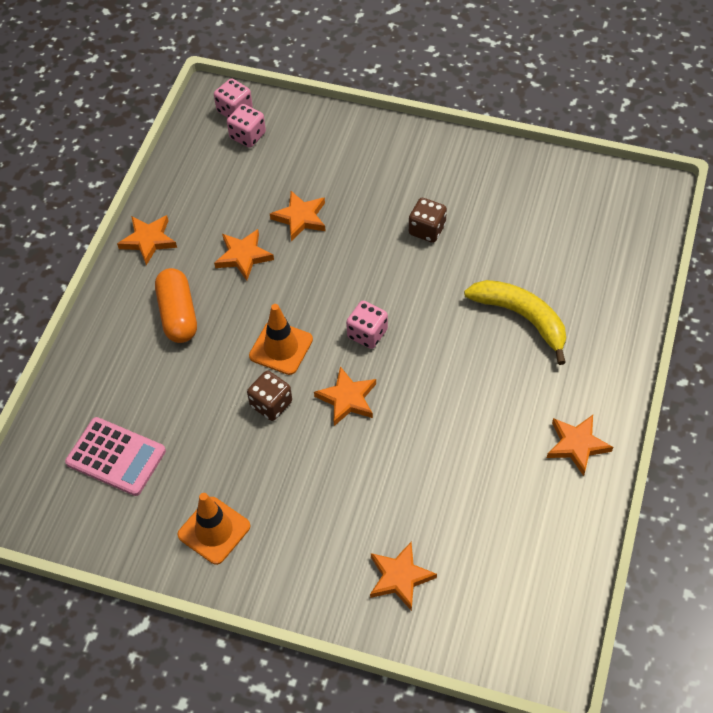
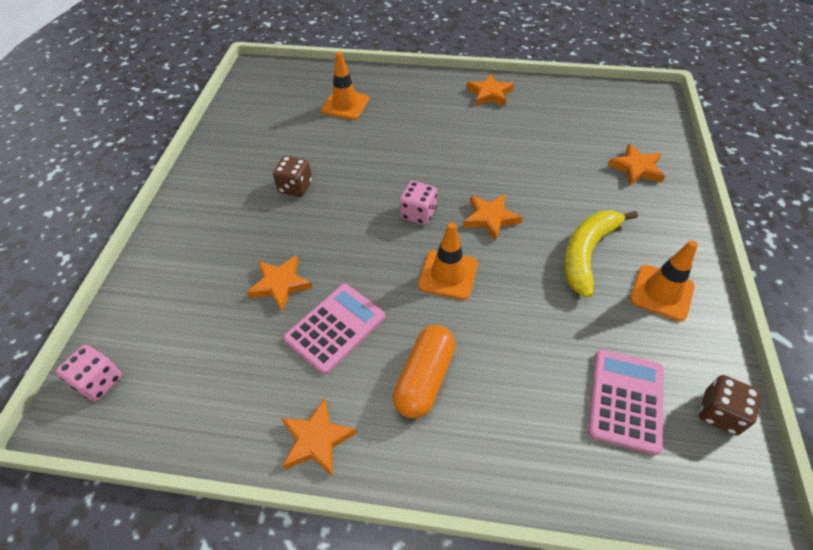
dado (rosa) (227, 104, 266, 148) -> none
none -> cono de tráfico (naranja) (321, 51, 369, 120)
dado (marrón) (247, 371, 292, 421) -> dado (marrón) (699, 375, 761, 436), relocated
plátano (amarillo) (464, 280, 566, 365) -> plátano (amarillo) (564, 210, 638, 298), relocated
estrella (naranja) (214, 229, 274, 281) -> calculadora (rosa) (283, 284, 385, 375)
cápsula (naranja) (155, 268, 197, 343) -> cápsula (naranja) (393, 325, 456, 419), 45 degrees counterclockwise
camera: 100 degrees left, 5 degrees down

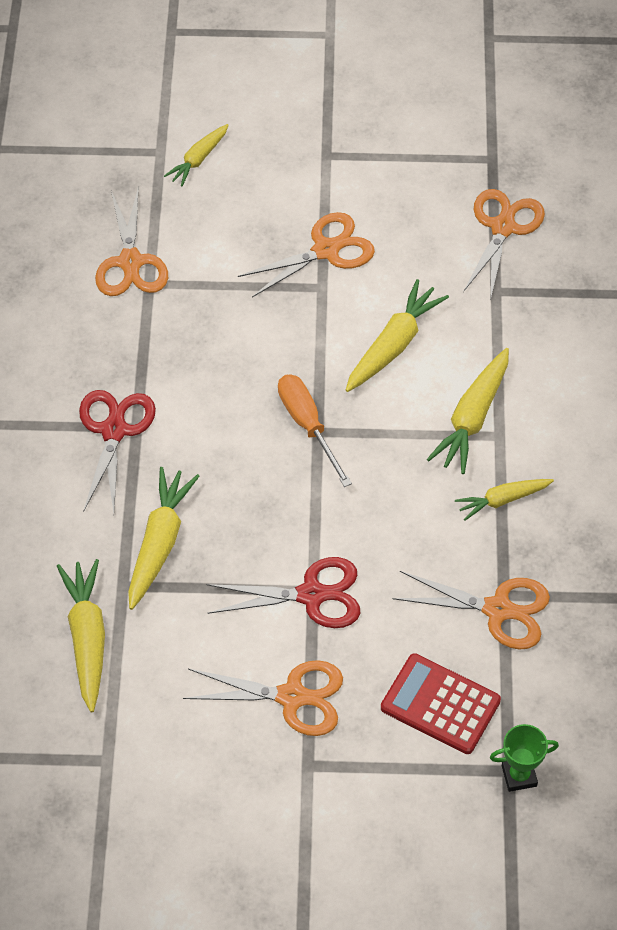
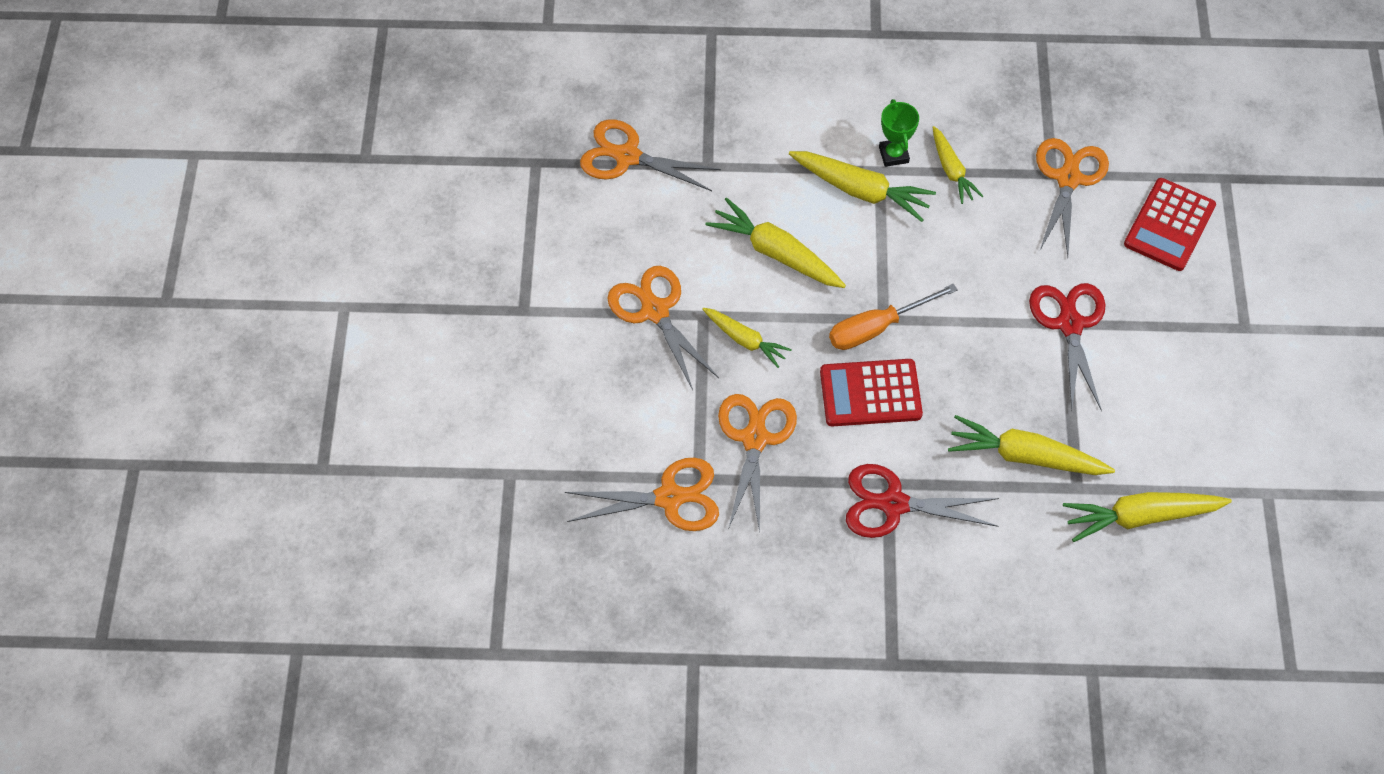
none -> calculadora (rojo) (820, 359, 923, 427)
zanahoria (amarillo) (164, 124, 229, 186) -> zanahoria (amarillo) (702, 308, 792, 368), relocated
tijeras (naranja) (183, 660, 343, 736) -> tijeras (naranja) (718, 394, 797, 533), relocated
trofeo (verde) (490, 724, 559, 792) -> trofeo (verde) (879, 99, 919, 167), relocated
camera: 90 degrees left, 5 degrees up

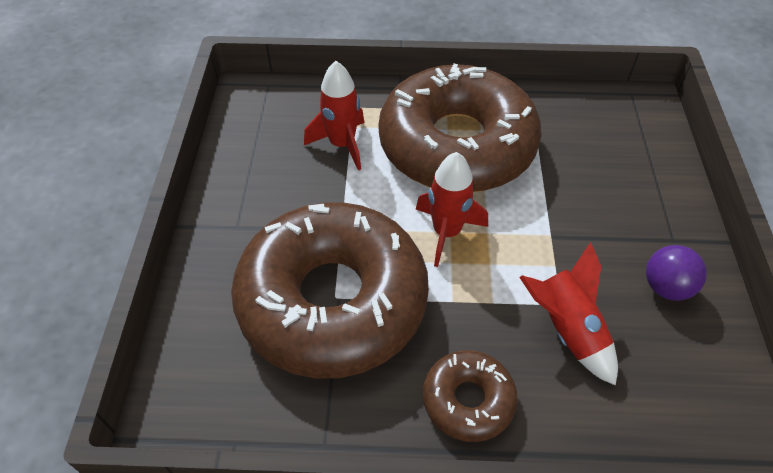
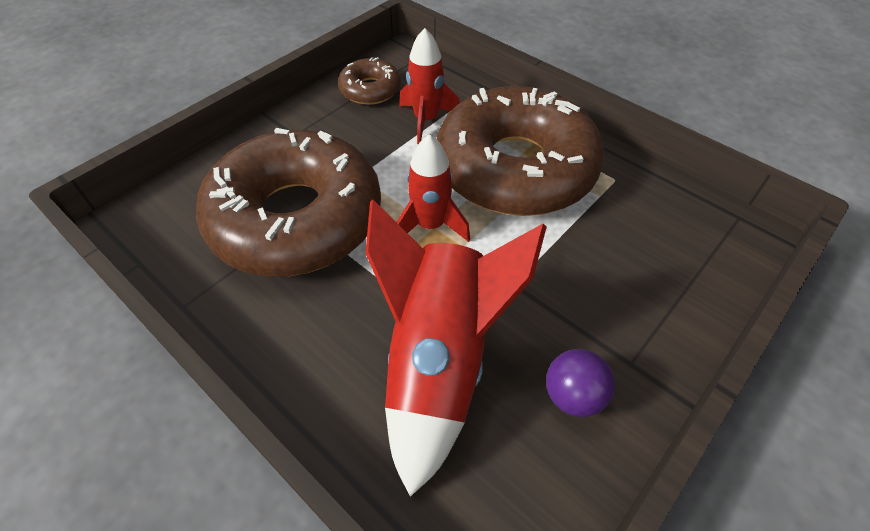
rosquilla (marrón) (423, 350, 518, 442) -> rosquilla (marrón) (338, 57, 401, 105), relocated
cohete (rojo) (519, 242, 618, 386) -> cohete (rojo) (365, 200, 547, 497), x1.74
camera: 40 degrees right, 0 degrees up

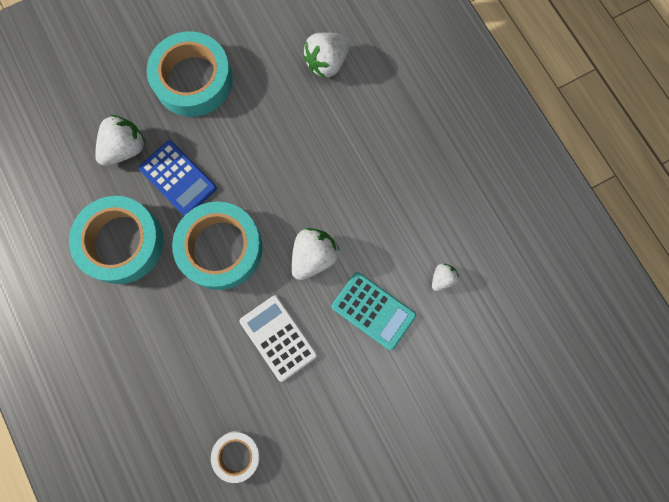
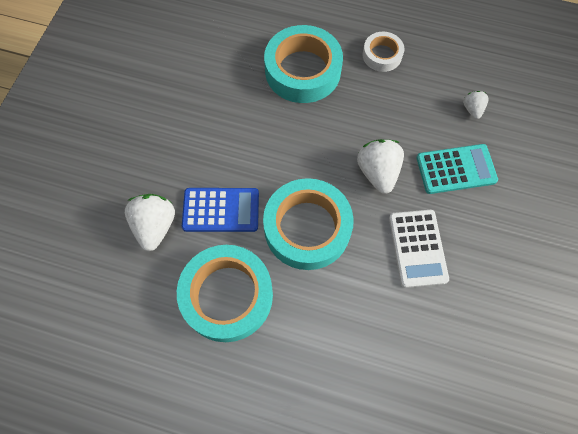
fresa (blanco) (303, 33, 350, 78) -> none
cinta adhesiva (turquesa) (147, 31, 233, 117) -> cinta adhesiva (turquesa) (264, 25, 343, 103), relocated
cinta adhesiva (blanco) (211, 431, 261, 483) -> cinta adhesiva (blanco) (363, 32, 405, 72), relocated
calculadora (blanco) (240, 295, 318, 382) -> calculadora (blanco) (389, 210, 449, 288), 105 degrees counterclockwise
camera: 45 degrees left, 10 degrees down

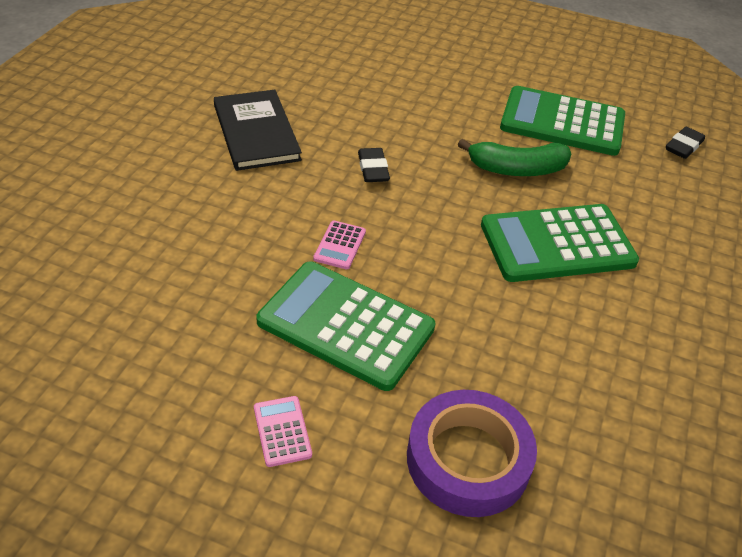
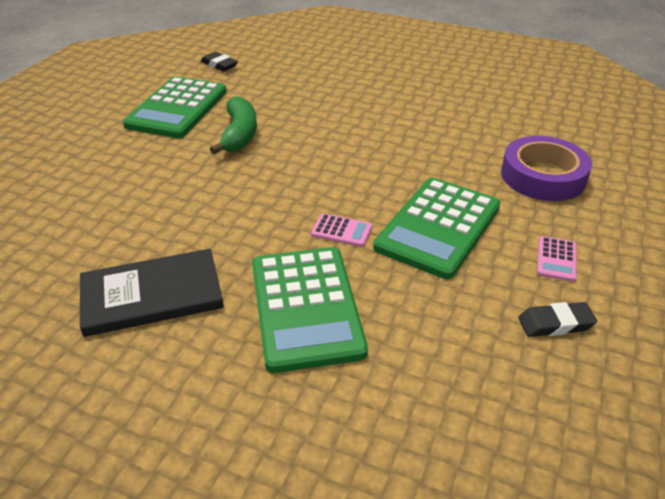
goma de borrar (negro) (358, 148, 390, 182) -> goma de borrar (negro) (518, 302, 597, 337), relocated
calculadora (verde) (481, 204, 639, 282) -> calculadora (verde) (252, 247, 368, 373), relocated
calculadora (rosa) (254, 396, 312, 467) -> calculadora (rosa) (537, 236, 577, 282), 60 degrees counterclockwise
camera: 85 degrees left, 5 degrees down

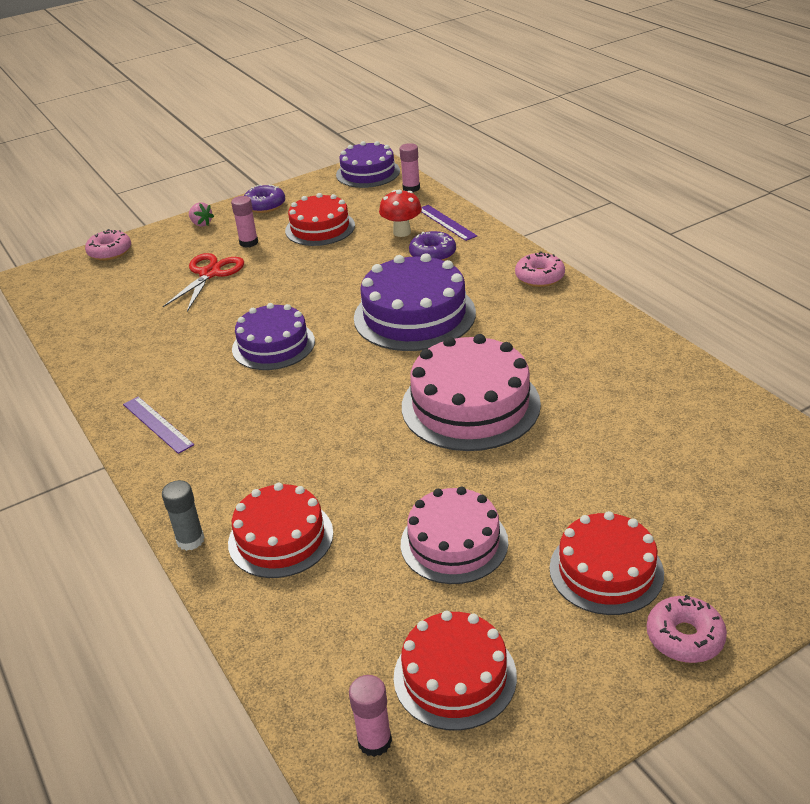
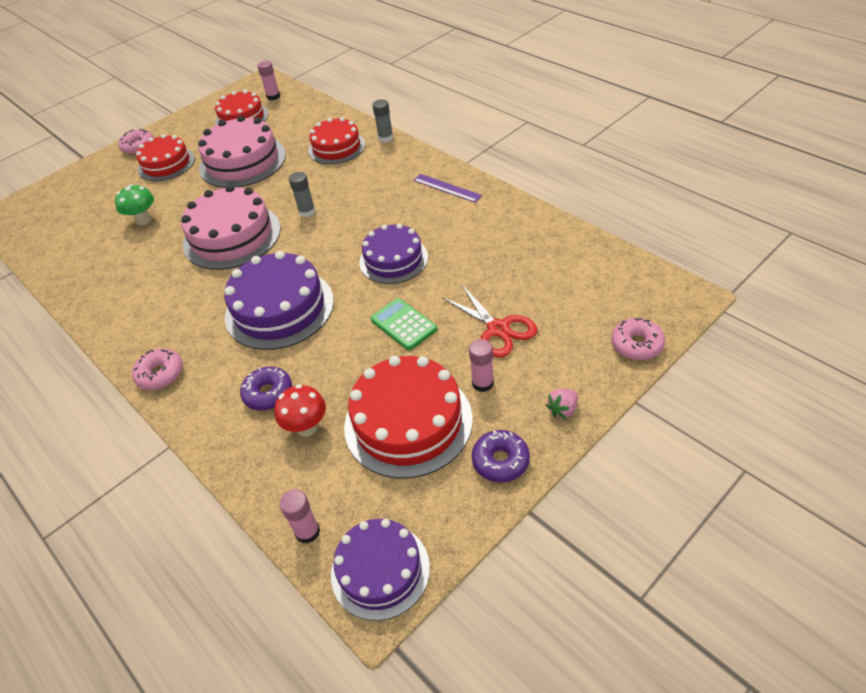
regla (morado) (421, 205, 477, 241) -> none
none -> seta (verde) (115, 184, 154, 226)
none -> barra de pegamento (gris) (289, 172, 316, 217)
none -> calculadora (verde) (370, 298, 437, 350)
tijeras (rojo) (163, 253, 244, 312) -> tijeras (rojo) (442, 285, 537, 358), 45 degrees counterclockwise
fresa (rosa) (189, 202, 214, 227) -> fresa (rosa) (546, 389, 578, 419), 75 degrees counterclockwise
tarta (rojo) (285, 193, 355, 246) -> tarta (rojo) (344, 356, 473, 478), x1.51
tarta (rosa) (401, 487, 508, 584) -> tarta (rosa) (198, 115, 286, 188), x1.51
camera: 170 degrees right, 10 degrees up

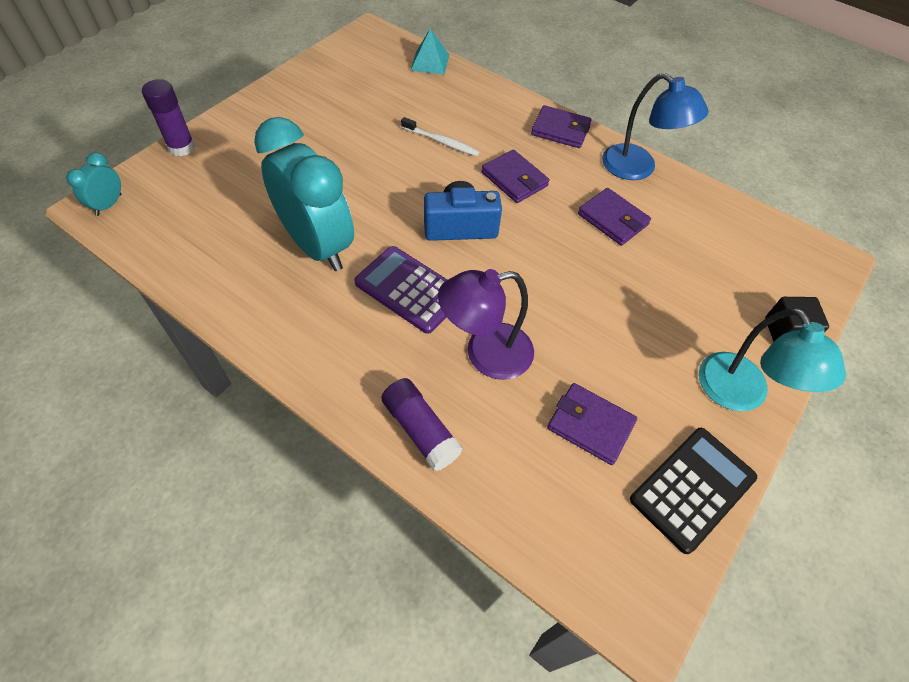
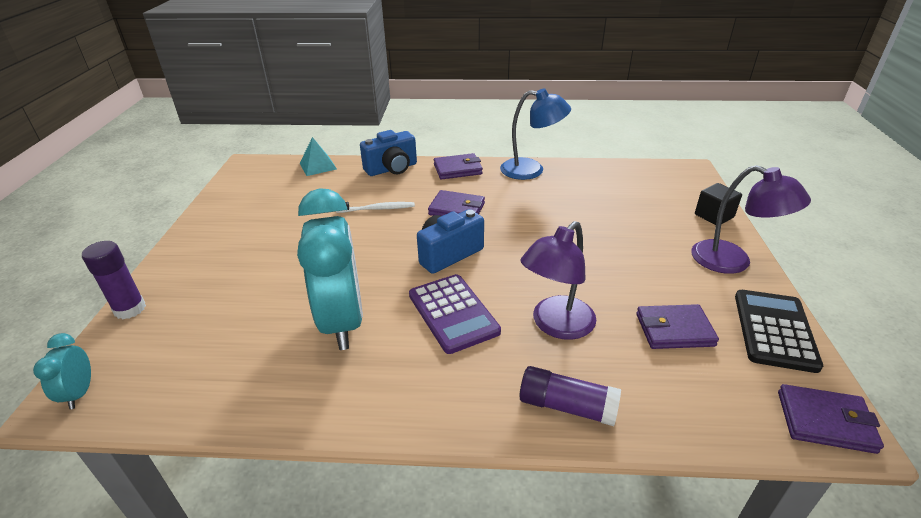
none -> cámara (azul) (360, 130, 417, 176)
cartera (morado) (578, 188, 651, 246) -> cartera (morado) (778, 384, 884, 454), relocated
lámpara (turquesa) (699, 308, 846, 411) -> lámpara (morado) (691, 165, 811, 274)
despertador (turquesa) (254, 117, 354, 271) -> despertador (turquesa) (297, 188, 363, 350), 60 degrees clockwise
calculadora (morado) (354, 246, 447, 334) -> calculadora (morado) (409, 274, 501, 354), 120 degrees counterclockwise
camera: 30 degrees left, 20 degrees down

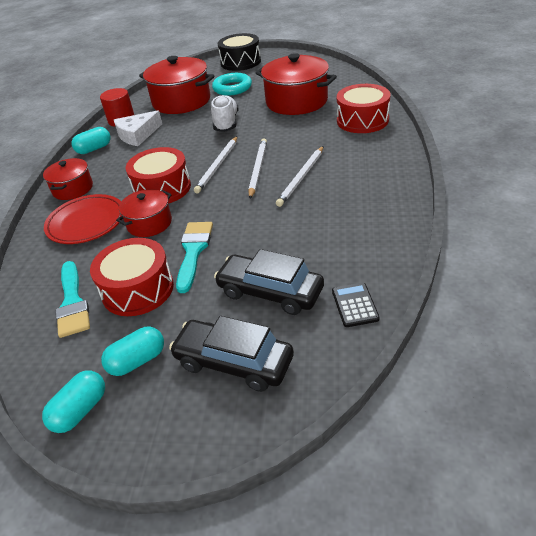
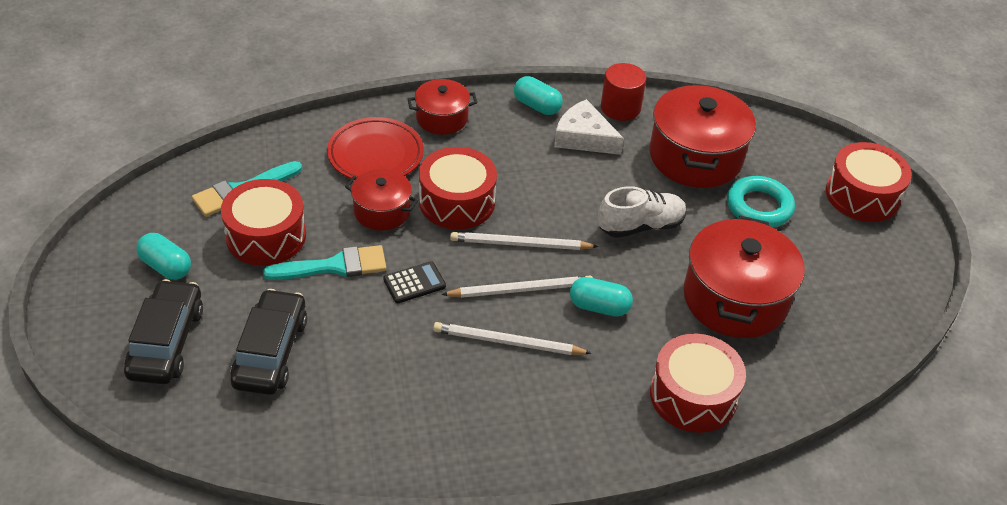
cápsula (turquesa) (42, 371, 105, 433) -> cápsula (turquesa) (570, 277, 633, 317), relocated
calculadora (negro) (332, 283, 380, 327) -> calculadora (negro) (383, 261, 446, 303), relocated
tambor (negro) (218, 33, 261, 71) -> tambor (rojo) (826, 142, 912, 222)
camera: 65 degrees right, 5 degrees up

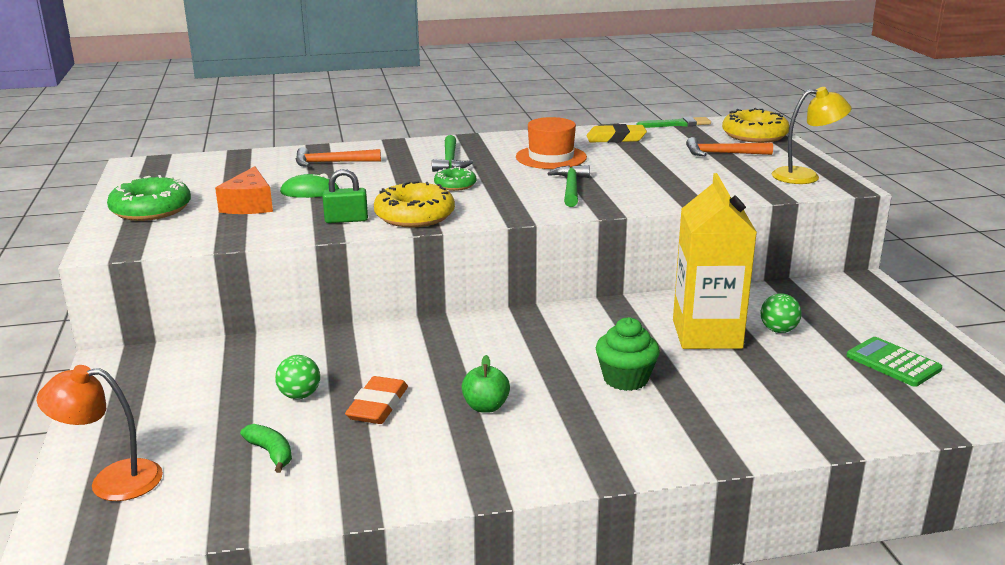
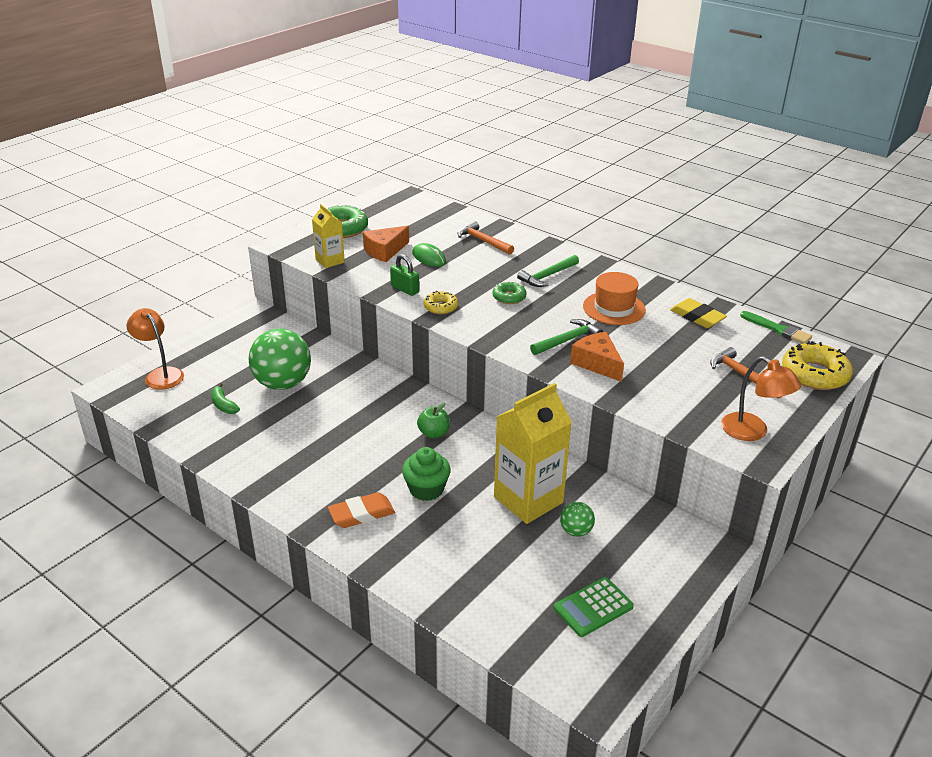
none -> cartón de leche (amarillo) (312, 204, 345, 268)
none -> queso (naranja) (570, 332, 624, 382)
goma de borrar (naranja) (345, 376, 408, 424) -> goma de borrar (naranja) (328, 492, 395, 528), relocated
manzana (verde) (462, 355, 510, 413) -> manzana (verde) (417, 403, 450, 439), relocated
lámpara (amarillo) (772, 87, 851, 184) -> lámpara (naranja) (721, 356, 802, 441)
plátano (verde) (240, 424, 292, 473) -> plátano (verde) (211, 383, 240, 414), 135 degrees clockwise
calculadora (verde) (846, 337, 942, 387) -> calculadora (verde) (554, 577, 634, 637), 135 degrees counterclockwise
pelota (verde) (275, 355, 320, 399) -> pelota (verde) (249, 328, 311, 390), x2.12
rosquilla (amarillo) (374, 181, 455, 227) -> rosquilla (amarillo) (424, 291, 458, 314), x0.57
camera: 50 degrees right, 10 degrees up

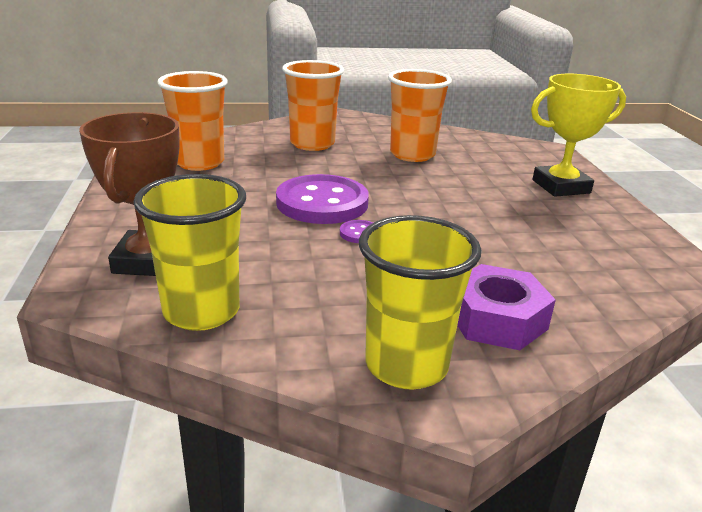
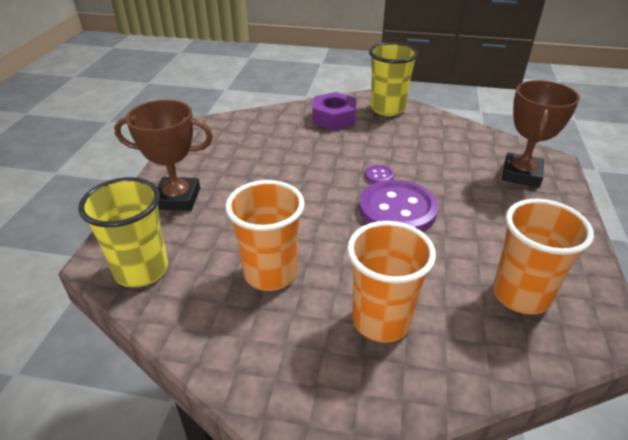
vaso (amarillo) (134, 174, 246, 331) -> vaso (amarillo) (78, 177, 168, 287), relocated
trofeo (amarillo) (531, 74, 626, 197) -> trofeo (marrón) (114, 100, 213, 211)
camera: 160 degrees left, 10 degrees up

